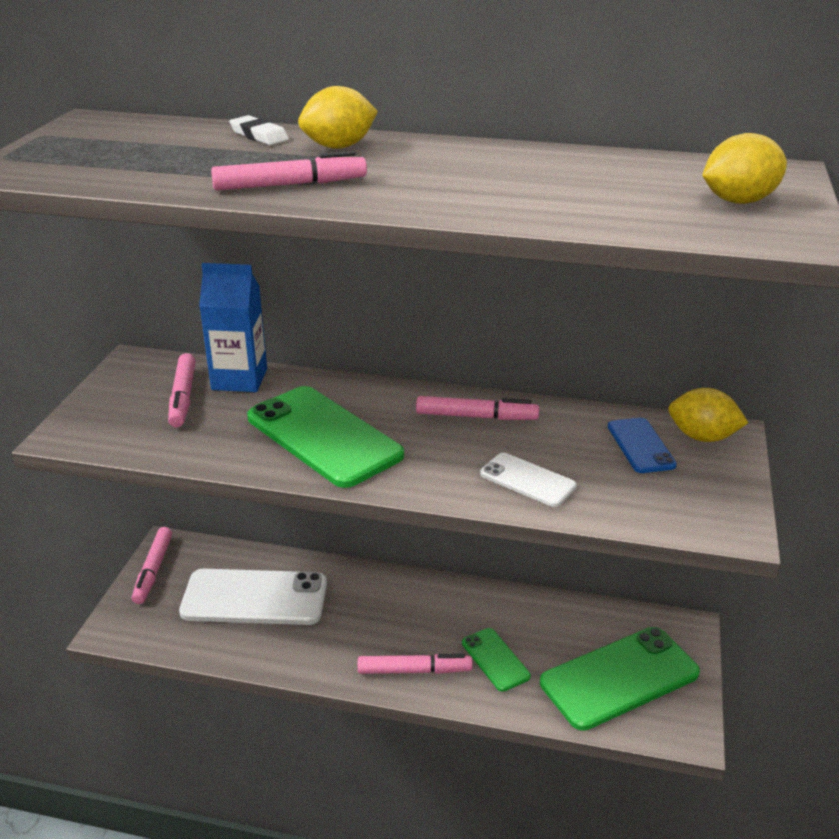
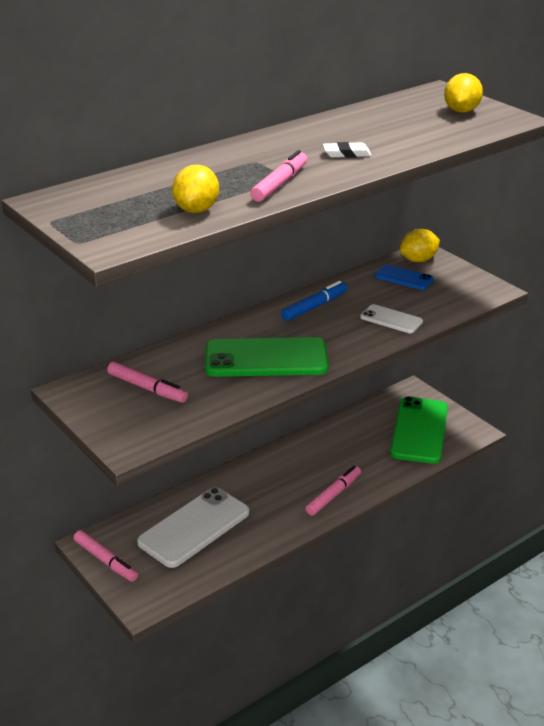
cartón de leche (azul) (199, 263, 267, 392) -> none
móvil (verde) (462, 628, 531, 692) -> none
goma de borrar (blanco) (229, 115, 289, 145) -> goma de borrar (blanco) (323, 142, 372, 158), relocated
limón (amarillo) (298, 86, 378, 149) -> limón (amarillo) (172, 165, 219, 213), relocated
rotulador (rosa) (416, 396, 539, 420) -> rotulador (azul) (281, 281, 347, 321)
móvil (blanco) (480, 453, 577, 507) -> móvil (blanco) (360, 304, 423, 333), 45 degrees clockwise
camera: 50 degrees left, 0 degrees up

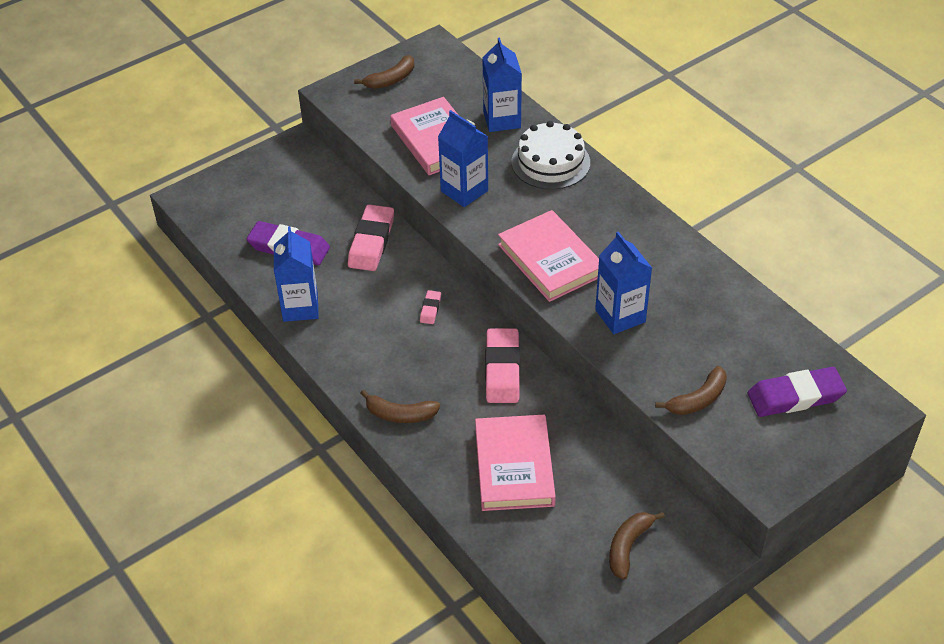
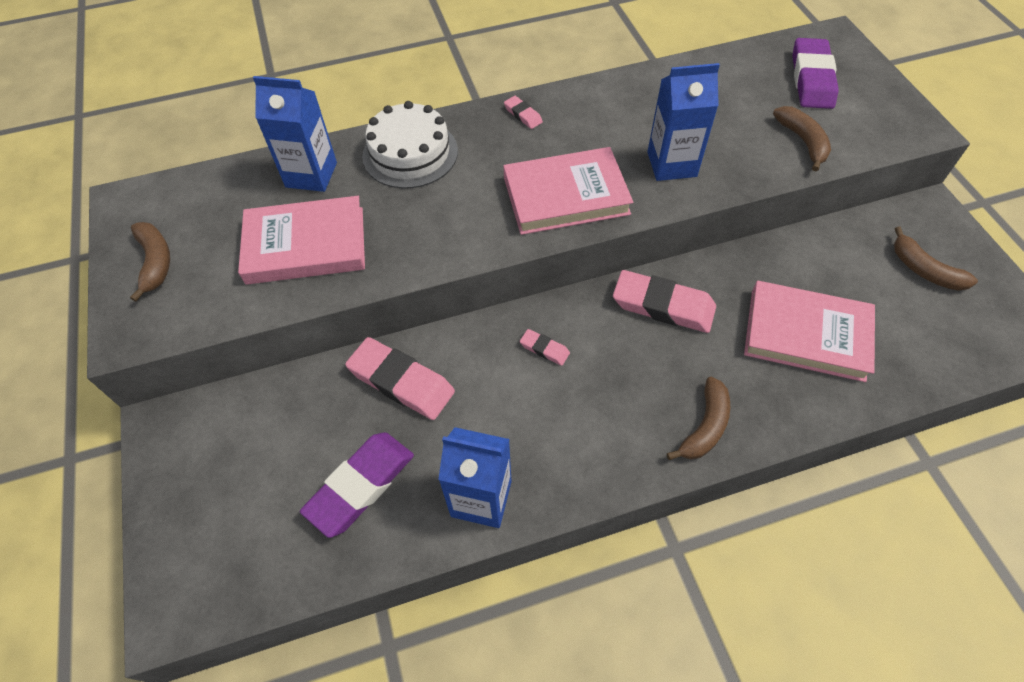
cartón de leche (azul) (438, 110, 488, 207) -> none
none -> goma de borrar (rosa) (504, 96, 543, 129)
camera: 70 degrees left, 10 degrees up

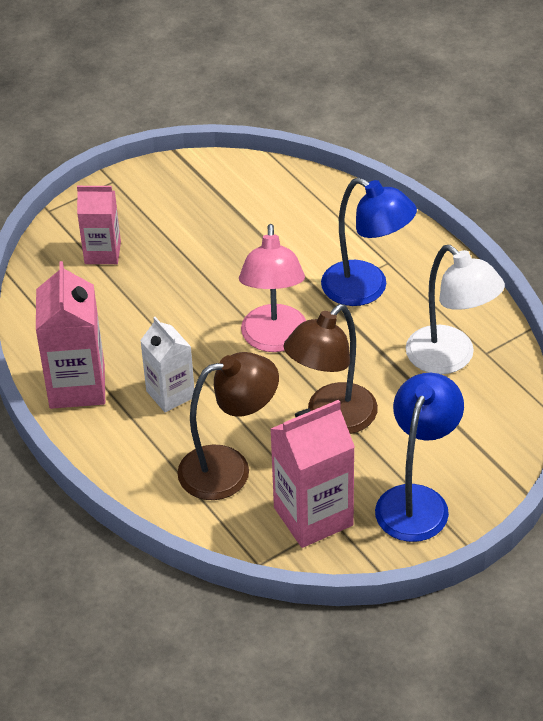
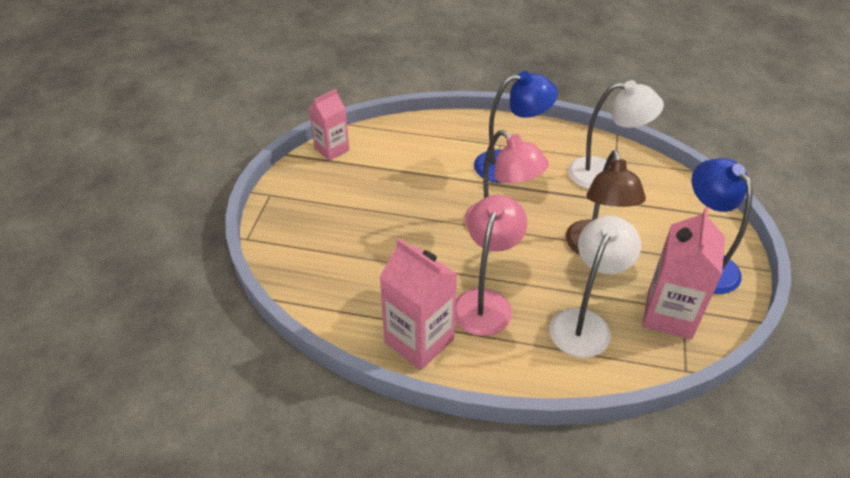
cartón de leche (rosa) (77, 186, 121, 264) -> cartón de leche (rosa) (309, 89, 349, 161), relocated
cartón de leche (blanco) (140, 317, 194, 412) -> lámpara (rosa) (455, 195, 527, 336)
lámpara (marrón) (177, 352, 279, 500) -> lámpara (blanco) (549, 216, 641, 358)
camera: 45 degrees left, 0 degrees up

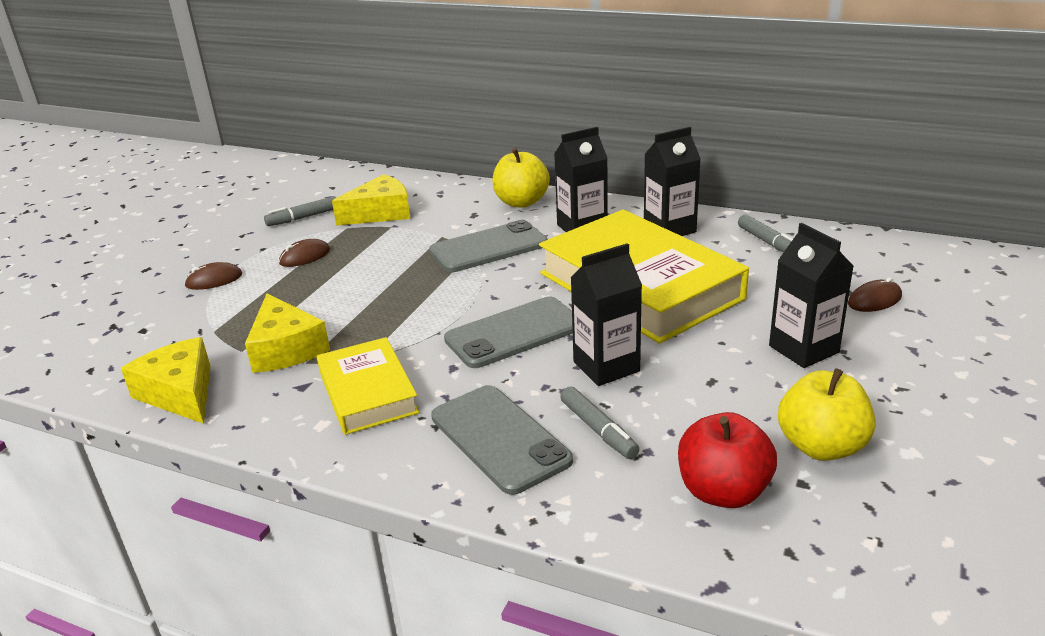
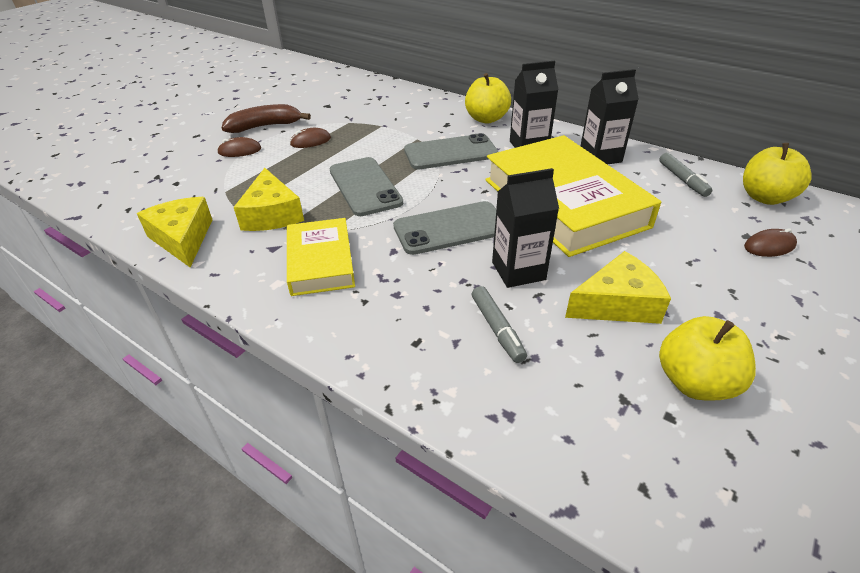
rotulador (gris) (264, 196, 337, 226) -> none
manzana (rojo) (678, 412, 777, 508) -> none
cartón de leche (negro) (769, 223, 854, 368) -> none
none -> plátano (marrón) (221, 104, 311, 133)
none -> manzana (amarillo) (743, 143, 812, 205)
queso (amarillo) (332, 174, 410, 226) -> queso (amarillo) (565, 251, 671, 324), relocated
móvil (gris) (431, 385, 573, 495) -> móvil (gris) (330, 157, 403, 216), relocated
camera: 10 degrees right, 10 degrees up

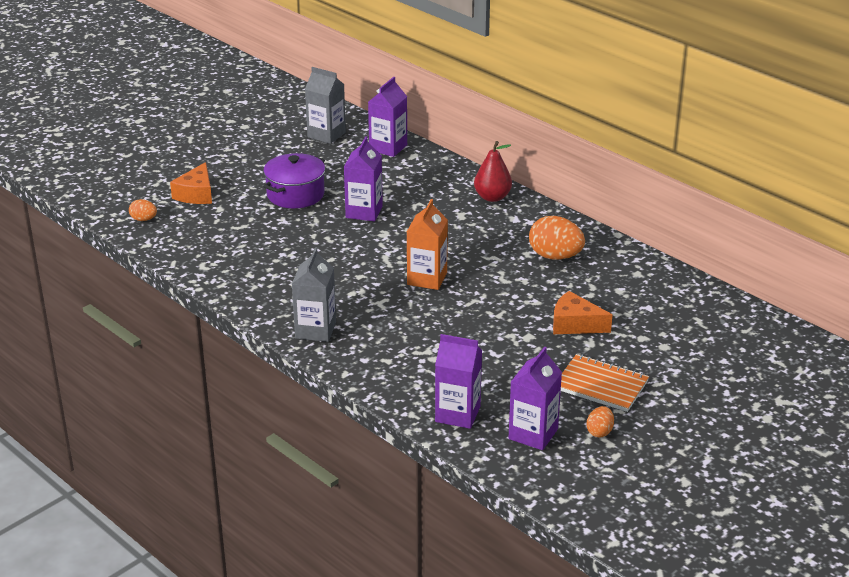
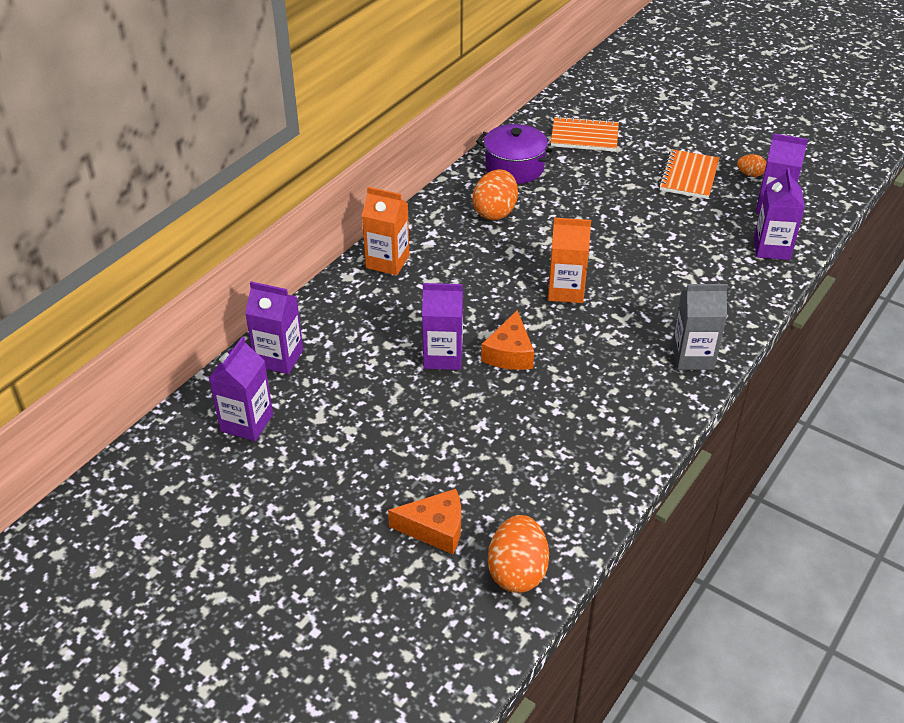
none -> cuaderno (naranja) (551, 116, 619, 152)
olla (morado) (263, 153, 325, 208) -> olla (morado) (476, 124, 556, 184), relocated
queso (naranja) (553, 291, 612, 334) -> queso (naranja) (481, 310, 534, 370), relocated
pera (rojo) (474, 141, 512, 202) -> cartón de leche (naranja) (362, 187, 410, 275)
cartón de leche (gris) (305, 67, 346, 144) -> cartón de leche (morado) (209, 337, 273, 441)
huevo (naranja) (129, 199, 157, 221) -> huevo (naranja) (488, 515, 549, 593), x1.91
camera: 100 degrees left, 10 degrees up

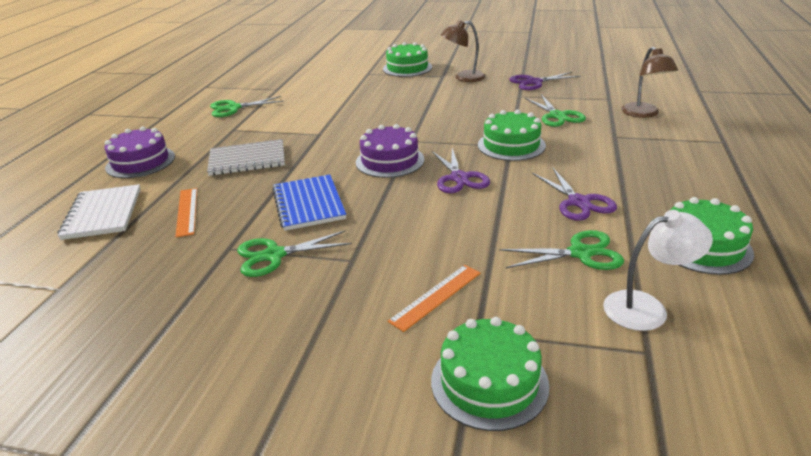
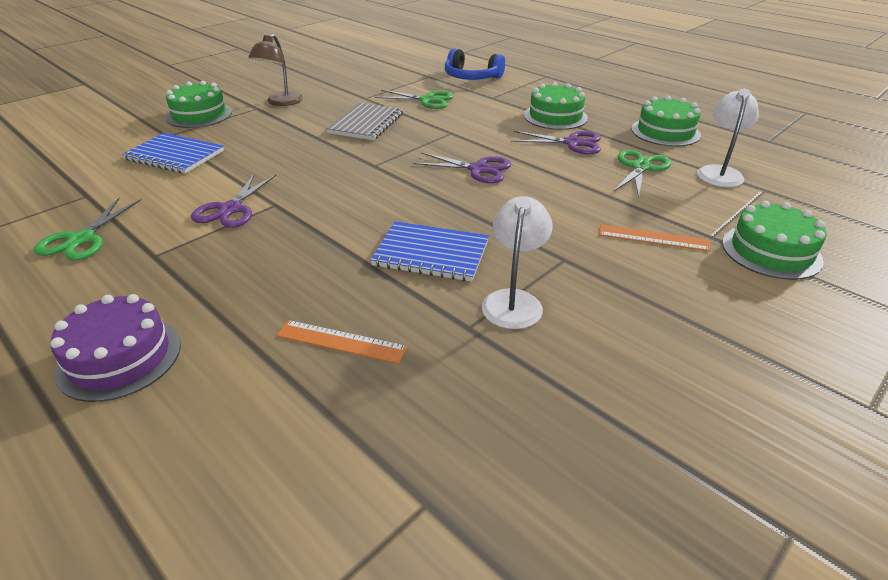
cuaderno (blanco) (58, 184, 141, 240) -> none
tarta (morado) (356, 124, 424, 178) -> none
none -> cuaderno (azul) (122, 133, 224, 174)
cuaderno (gris) (207, 139, 285, 176) -> cuaderno (gris) (326, 103, 403, 140), relocated
tarta (verde) (478, 109, 546, 161) -> tarta (verde) (524, 82, 588, 130), relocated
tijeras (morado) (510, 72, 581, 90) -> tijeras (morado) (191, 173, 276, 228), relocated
tijeras (verde) (237, 230, 352, 277) -> lámpara (blanco) (482, 196, 552, 329)
lámpara (marrón) (621, 47, 678, 118) -> auriculares (azul) (445, 48, 505, 80)
regla (naranja) (388, 265, 480, 332) -> regla (naranja) (599, 225, 711, 251), 60 degrees counterclockwise
camera: 60 degrees left, 5 degrees up

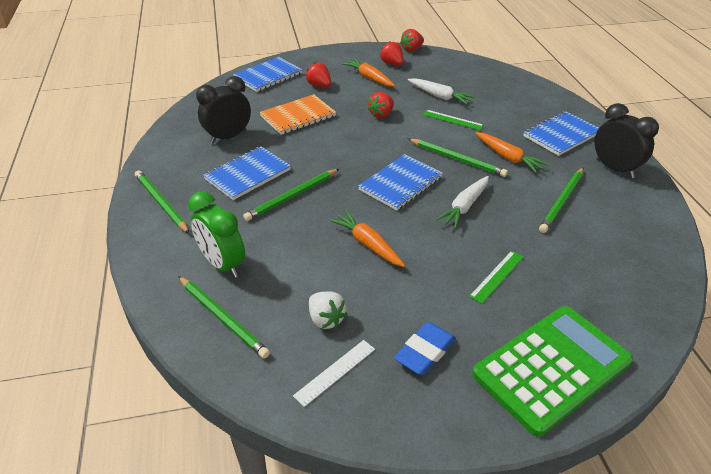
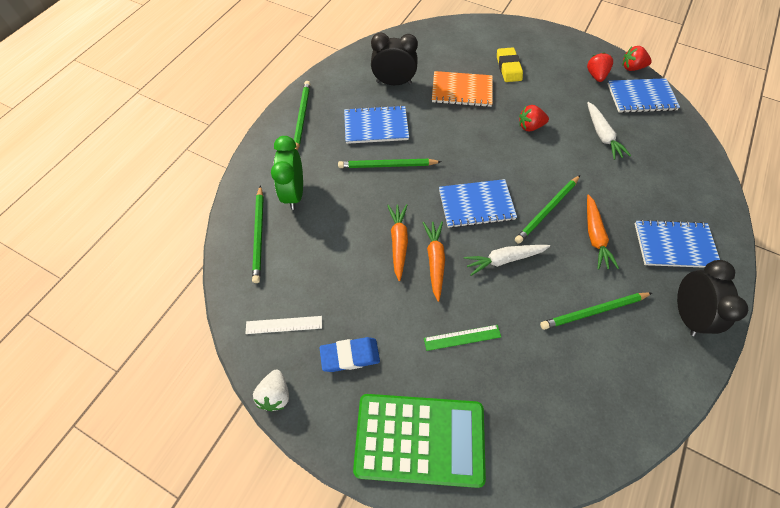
regla (verde) (423, 110, 484, 130) -> none
cuaderno (azul) (233, 57, 303, 92) -> cuaderno (azul) (608, 78, 680, 113), relocated
fresa (blanco) (309, 292, 347, 329) -> fresa (blanco) (253, 370, 289, 411), relocated
zanahoria (naranja) (342, 58, 395, 87) -> zanahoria (naranja) (422, 221, 445, 302), relocated
fresa (rojo) (306, 63, 331, 87) -> goma de borrar (amarillo) (497, 47, 523, 82)
lápiz (verde) (408, 139, 508, 177) -> lápiz (verde) (515, 175, 580, 244), 60 degrees clockwise
camera: 40 degrees right, 20 degrees up

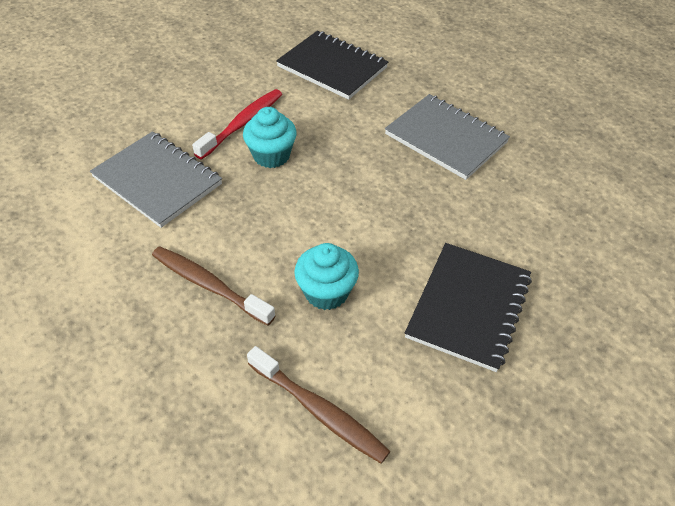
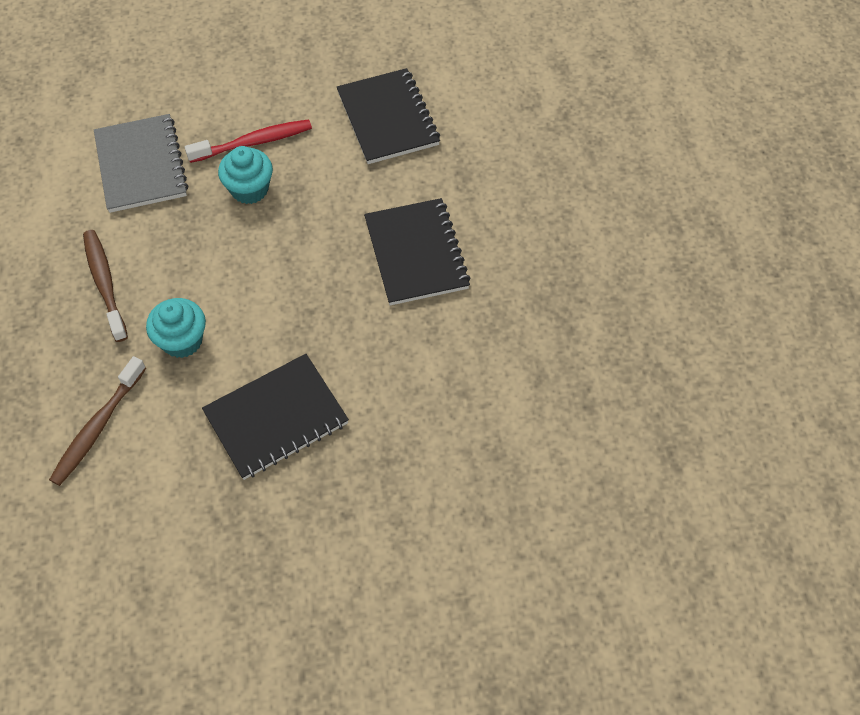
cuaderno (gris) (385, 94, 510, 180) -> cuaderno (negro) (364, 198, 471, 305)
cepillo de dientes (marrón) (247, 346, 390, 464) -> cepillo de dientes (marrón) (49, 356, 146, 486), 45 degrees clockwise
camera: 35 degrees right, 10 degrees up

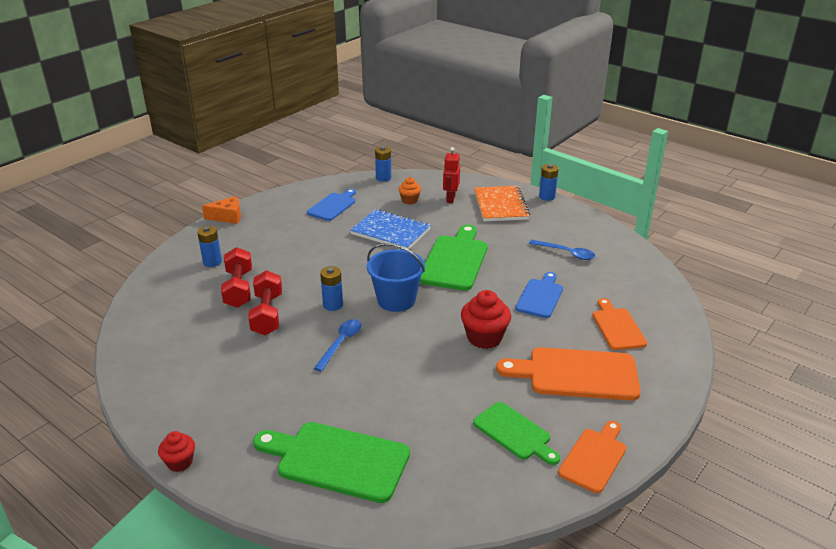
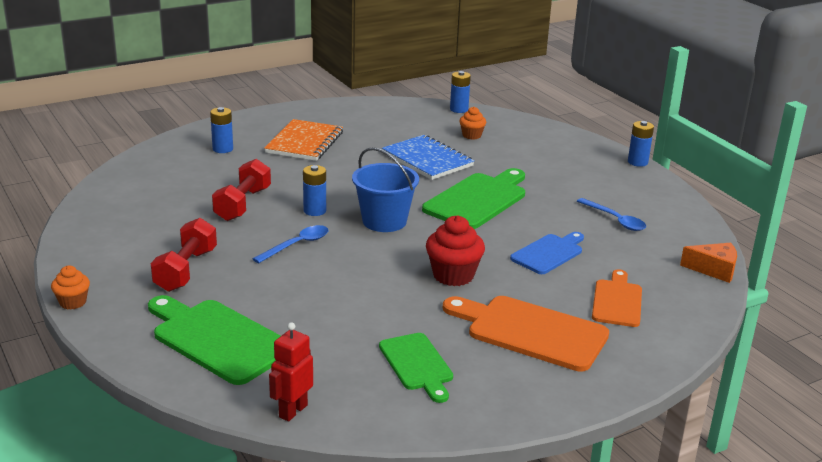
tabla de cortar (azul) (307, 189, 356, 221) -> none
tabla de cortar (naranja) (558, 421, 626, 493) -> none
queso (naranja) (202, 196, 241, 224) -> queso (naranja) (680, 243, 737, 283), relocated
mancuerna (rojo) (221, 247, 252, 308) -> mancuerna (rojo) (151, 218, 217, 292), relocated
robot (rojo) (443, 147, 460, 203) -> robot (rojo) (269, 322, 313, 421), relocated
cuaderno (naranja) (474, 186, 530, 221) -> cuaderno (naranja) (264, 119, 343, 161), relocated
magdalena (rojo) (158, 431, 195, 472) -> magdalena (naranja) (51, 266, 90, 310)
camera: 20 degrees right, 5 degrees down

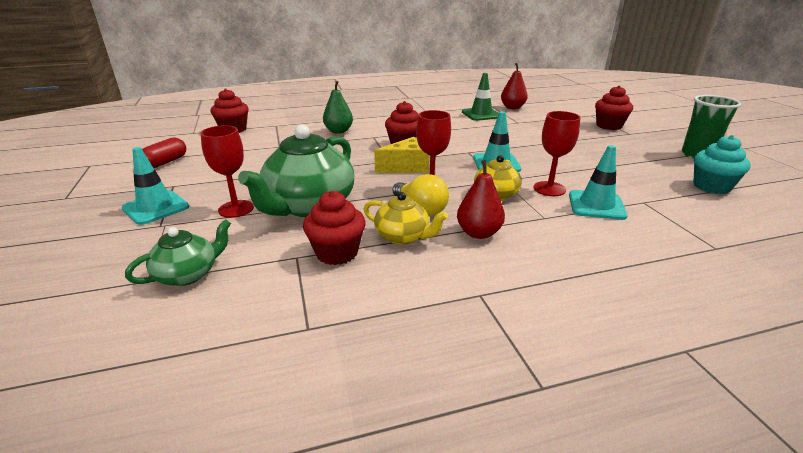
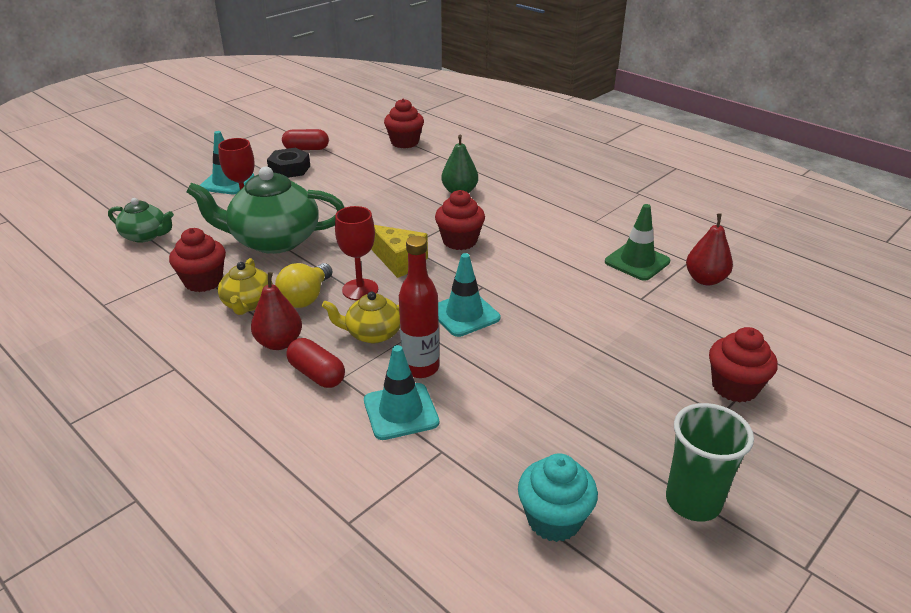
none -> tuerca (negro) (267, 148, 310, 178)
none -> cápsula (rojo) (286, 338, 345, 388)
copa (rojo) (533, 111, 580, 196) -> botella (rojo) (399, 236, 439, 378)
camera: 60 degrees right, 5 degrees up

